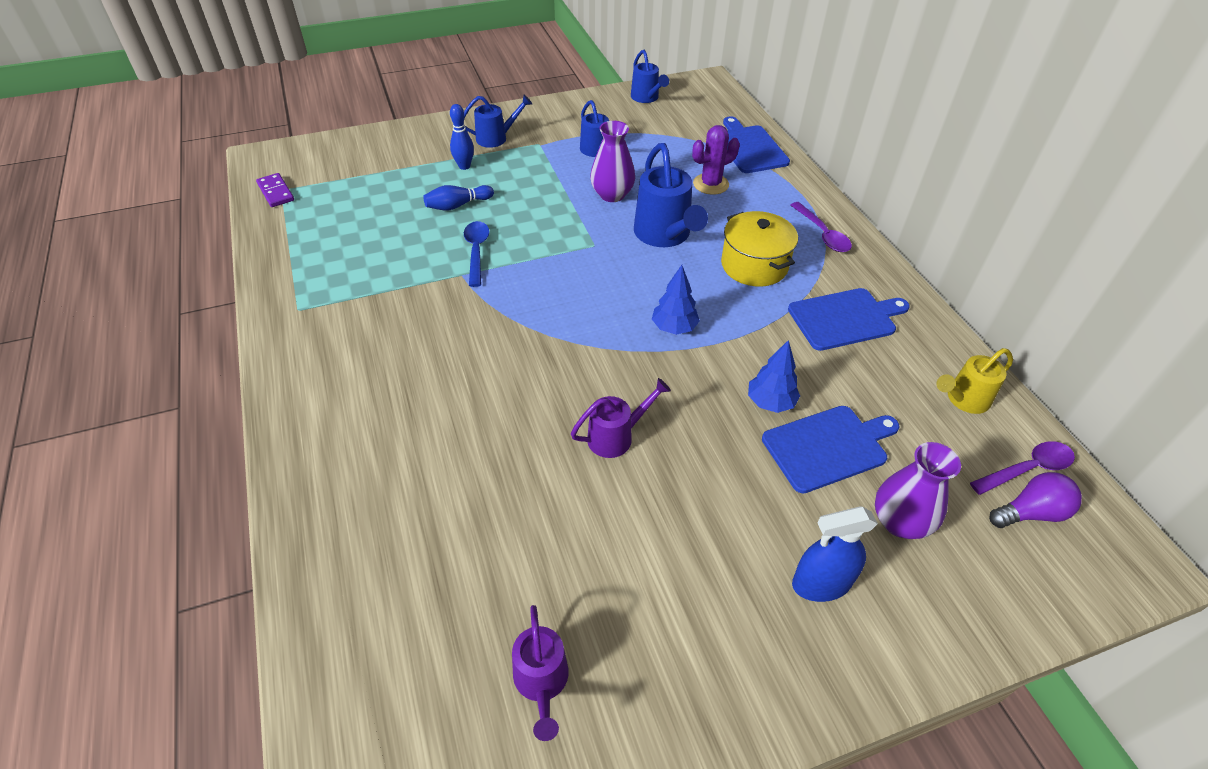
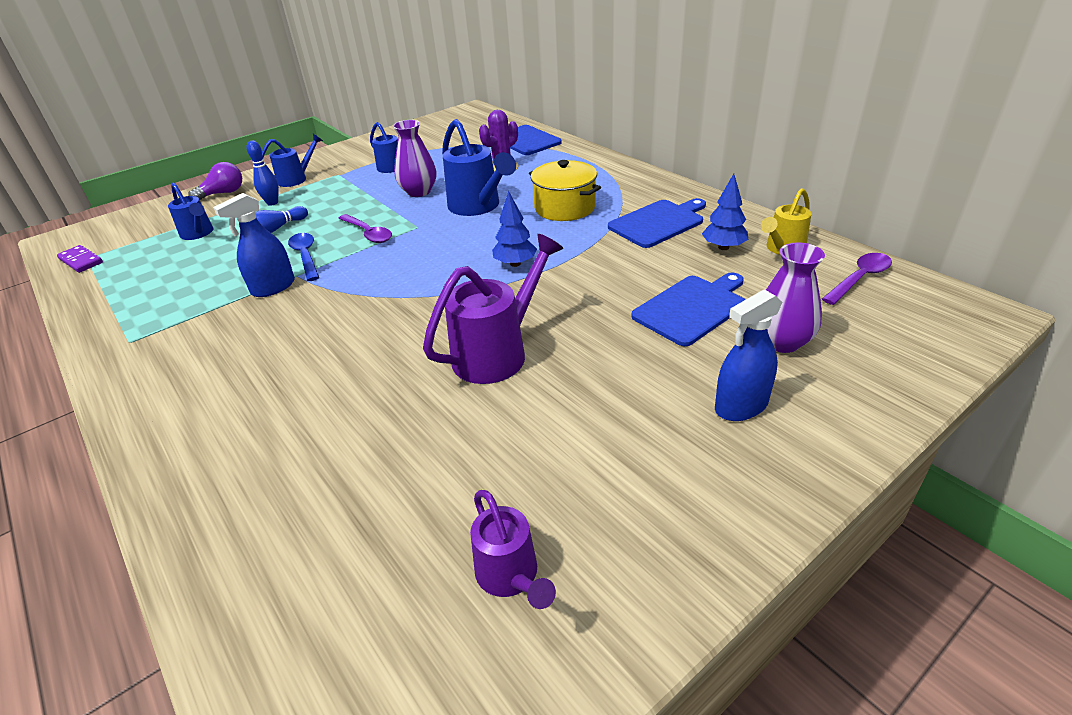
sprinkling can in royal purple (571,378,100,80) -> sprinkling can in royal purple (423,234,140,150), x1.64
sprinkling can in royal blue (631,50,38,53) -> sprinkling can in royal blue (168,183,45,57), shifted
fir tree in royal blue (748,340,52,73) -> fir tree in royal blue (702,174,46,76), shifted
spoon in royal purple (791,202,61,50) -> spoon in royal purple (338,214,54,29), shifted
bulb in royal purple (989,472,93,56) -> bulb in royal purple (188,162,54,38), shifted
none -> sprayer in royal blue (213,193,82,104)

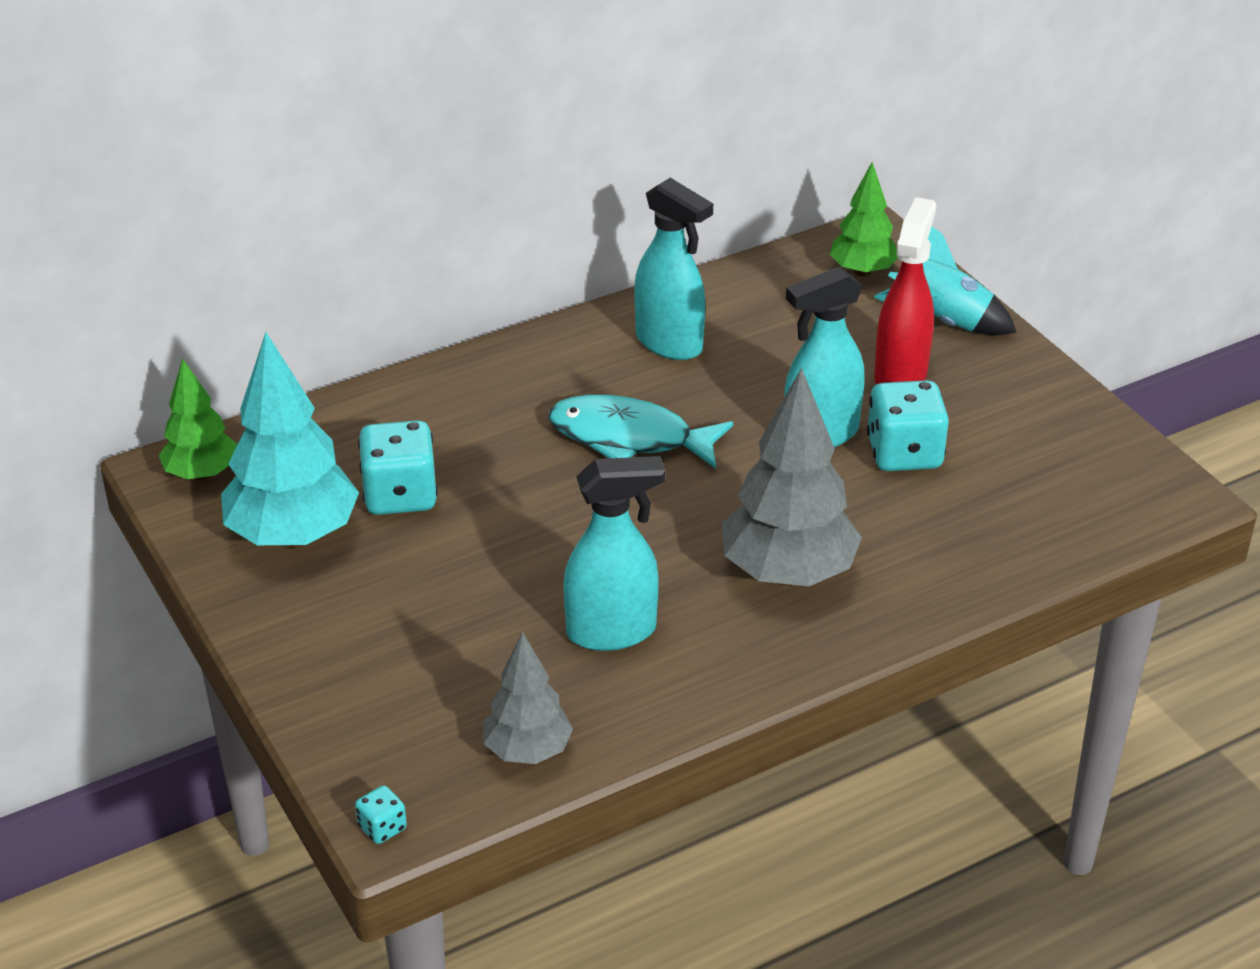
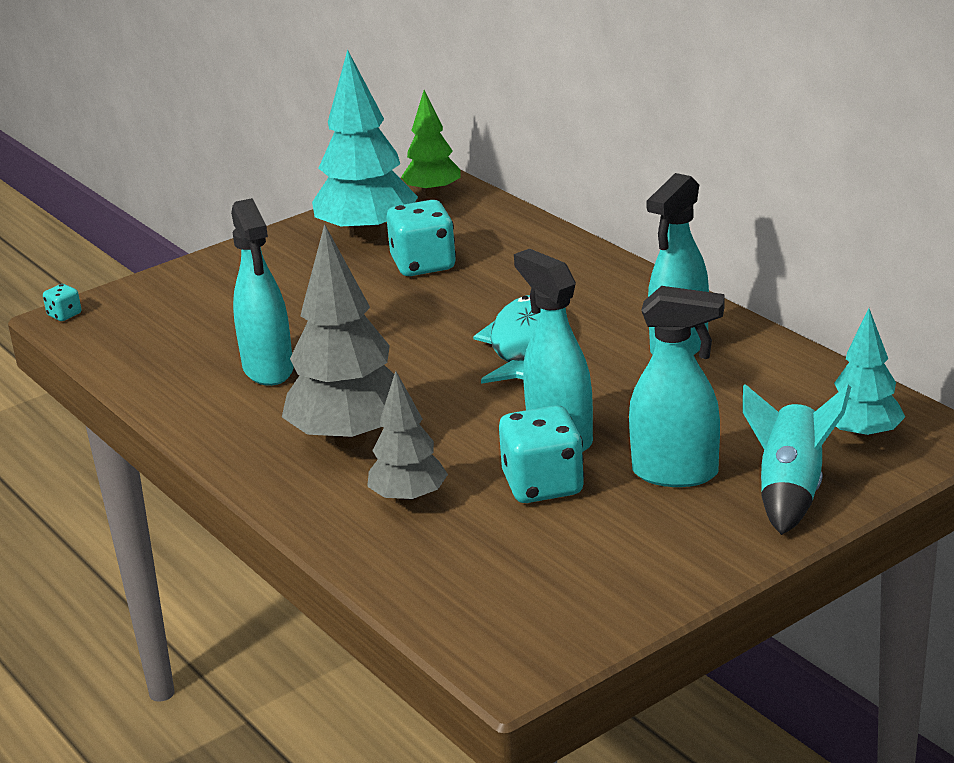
fir tree in ash-grey (483,632,90,132) -> fir tree in ash-grey (367,371,81,134), shifted
fir tree in emerald (830,162,68,115) -> fir tree in turquoise (834,308,71,133)
sprayer in red (874,197,62,187) -> sprayer in turquoise (629,286,96,201)

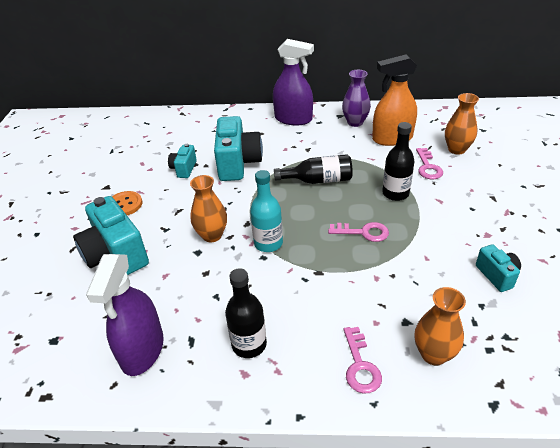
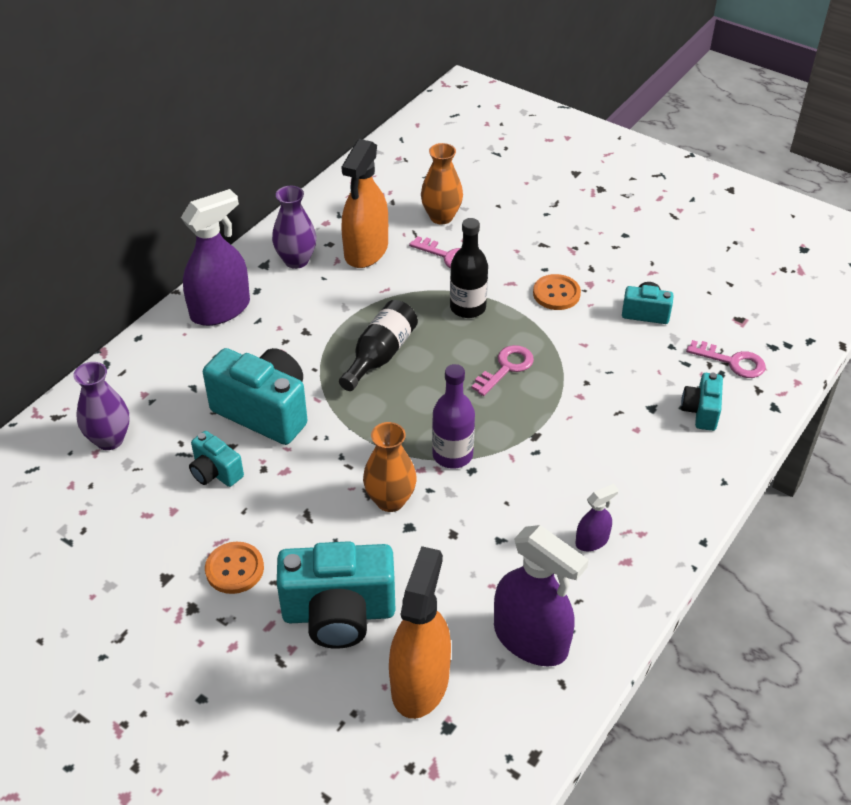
drink bottle in ebony (225,268,42,90) -> sprayer in royal purple (575,484,44,67)
drink bottle in turquoise (250,170,33,82) -> drink bottle in royal purple (432,364,43,105)
door key in pink (344,327,38,66) -> door key in pink (686,340,80,38), shifted
tall vase in orange (415,287,51,78) -> camera in turquoise (681,372,42,59)
none -> tall vase in royal purple (73,362,56,88)
none -> sprayer in orange (389,546,62,173)
none -> button in orange (533,274,48,36)

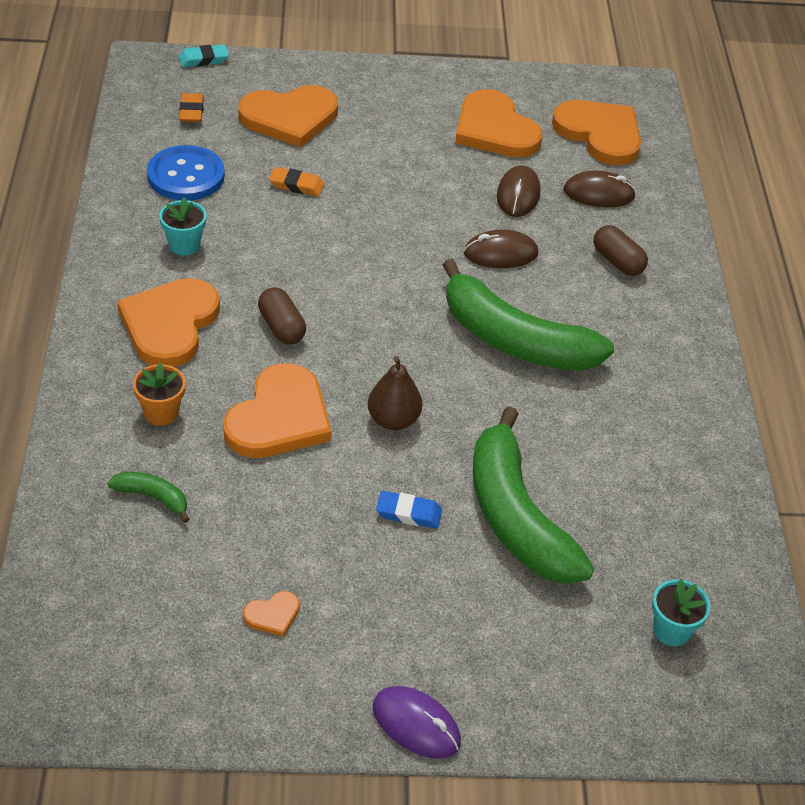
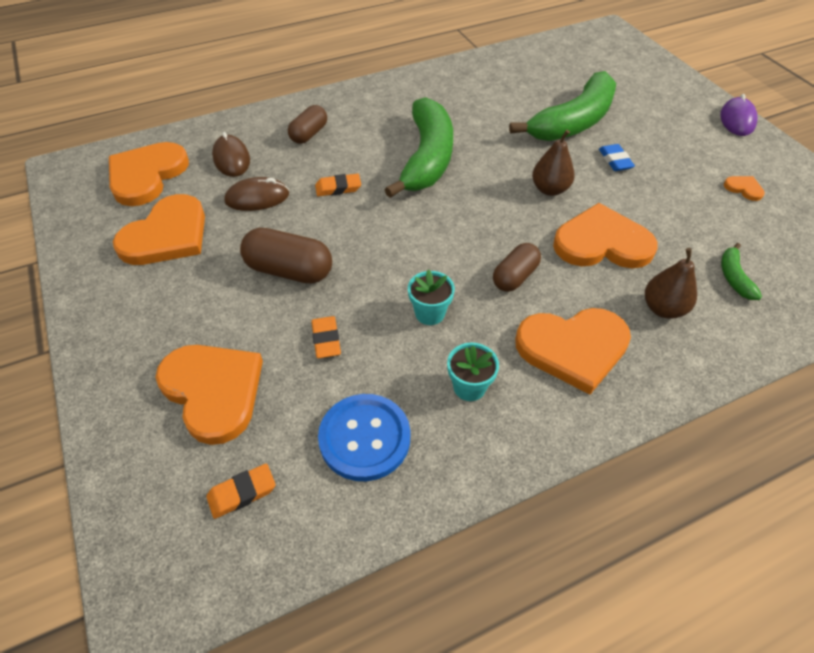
potted plant in orange (133,363,53,63) -> toy pear in russet (645,248,52,71)
eraser in turquoise (178,44,51,23) -> none
computer mouse in russet (464,230,74,38) -> eraser in orange (315,174,46,22)
potted plant in turquoise (652,579,59,67) -> potted plant in turquoise (408,269,47,56), shifted
none -> pill in russet (240,228,92,56)

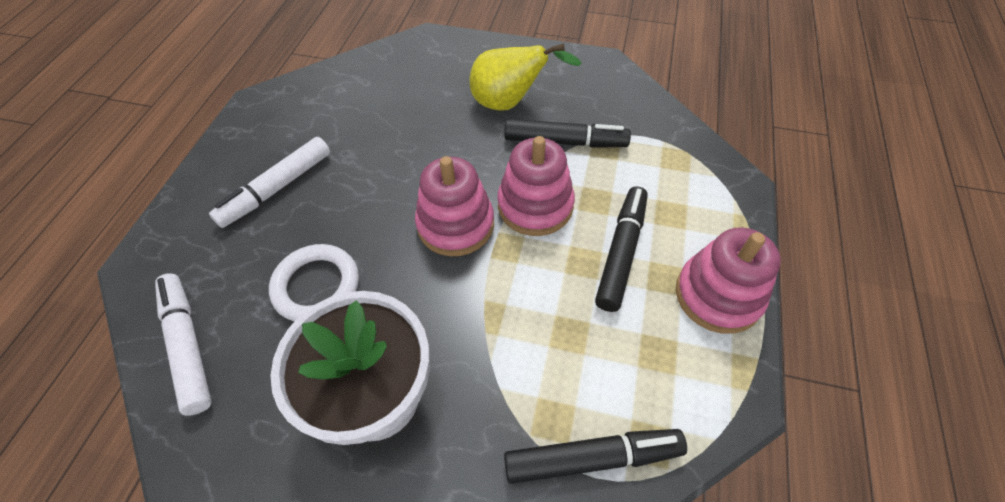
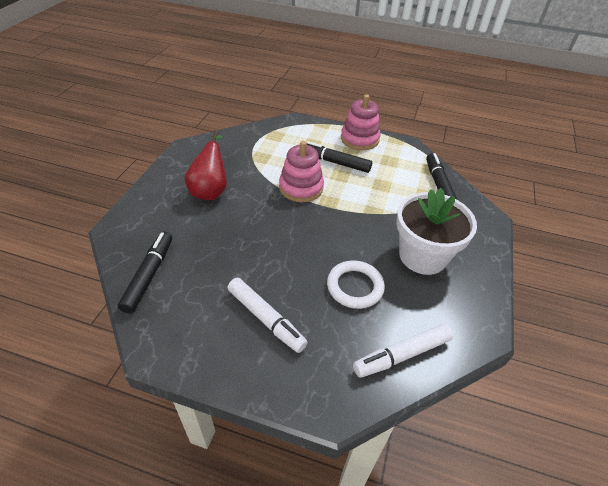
stacking rings in pink (415,156,79,100) -> none
toy pear in golden (469,43,113,68) -> toy pear in red (184,130,43,70)
marker pen in ebony (504,119,127,28) -> marker pen in ebony (118,231,54,83), shifted

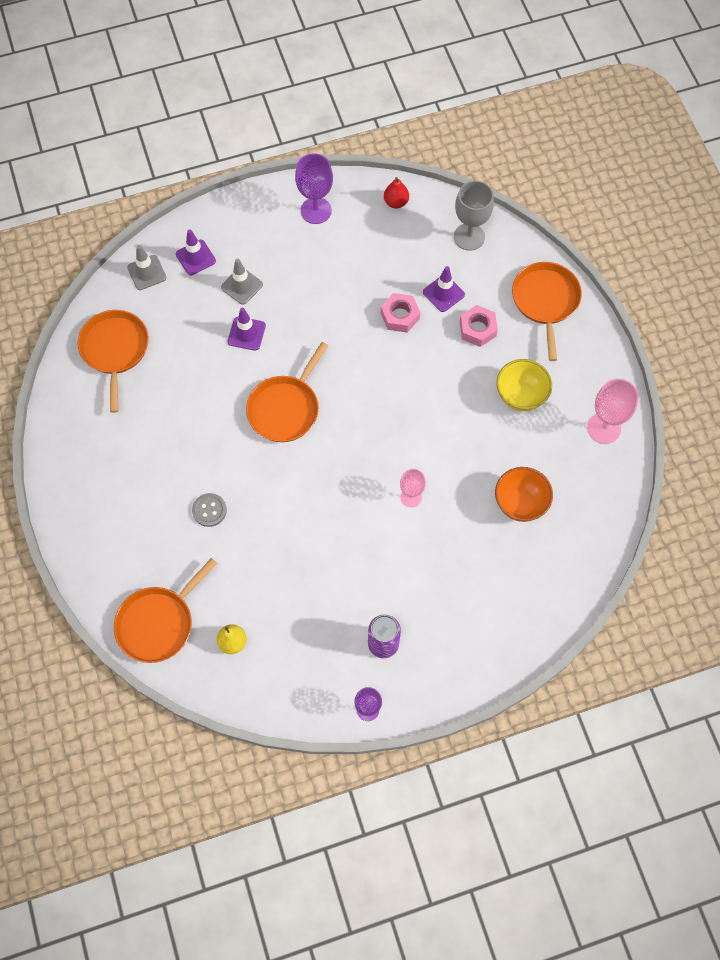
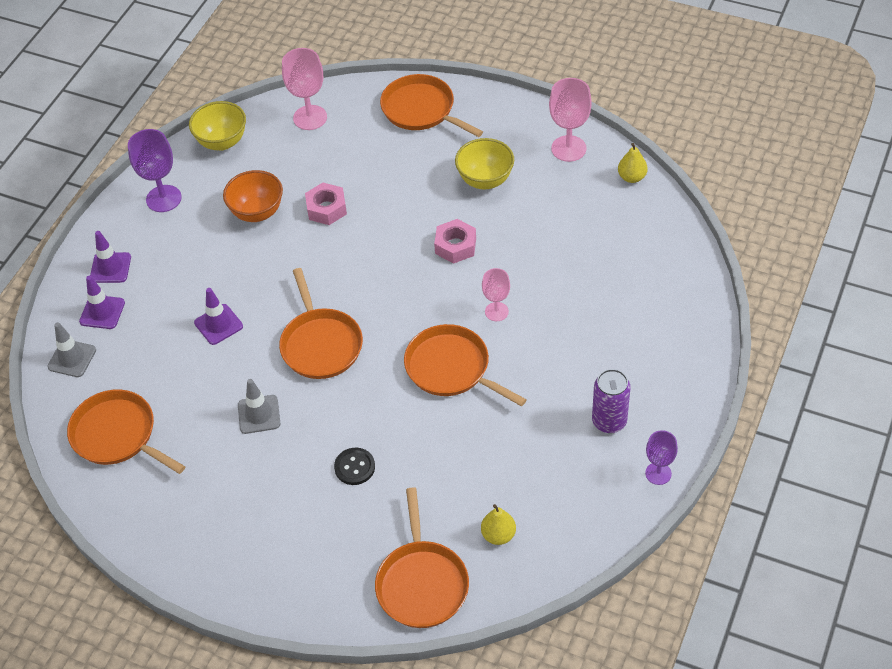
button in ash-grey (192,493,35,34) -> button in ebony (334,448,41,37)
safety cone in ash-grey (221,259,42,46) -> safety cone in ash-grey (238,379,42,55), shifted
toy pear in red (384,177,25,32) -> bowl in golden (189,101,57,50)
safety cone in royal purple (423,266,42,46) -> safety cone in royal purple (90,231,41,52), shifted
chalice in ash-grey (454,180,40,71) -> chalice in pink (282,48,45,82)
hexagon nut in pink (460,305,38,42) -> hexagon nut in pink (434,219,42,45), shifted
bowl in orange (495,467,58,55) -> bowl in orange (223,170,60,52), shifted
none -> frying pan in orange (404,324,123,83)
none -> toy pear in golden (618,143,30,40)

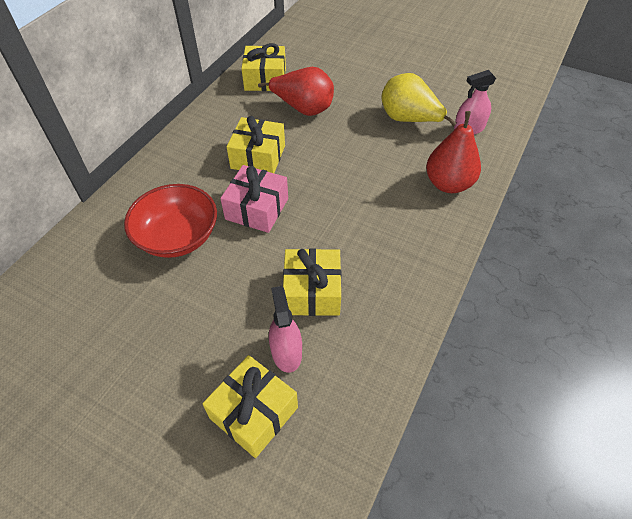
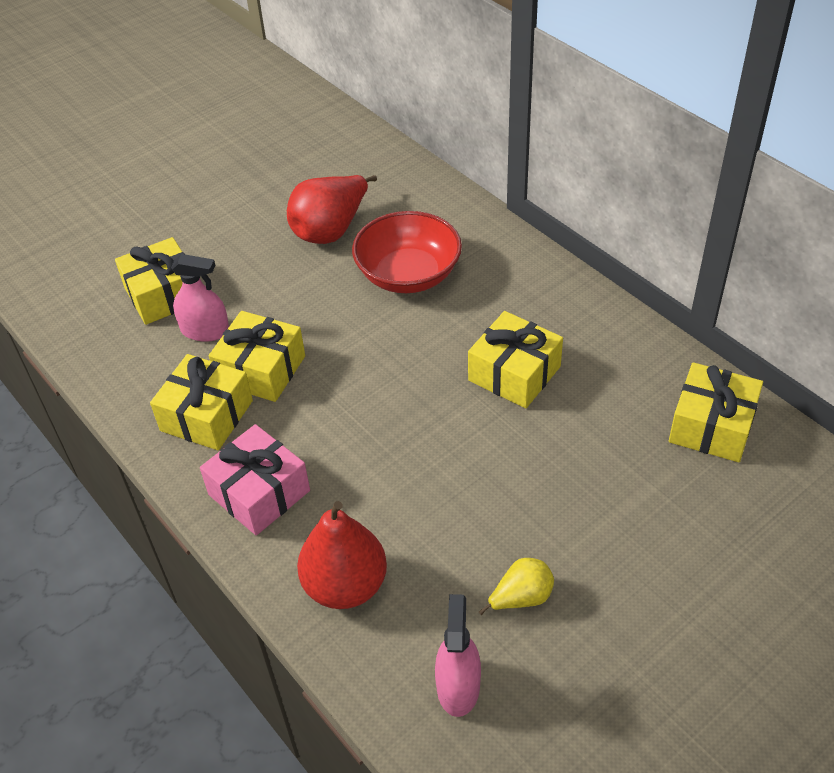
gift in pink (220,165,68,68) -> gift in pink (200,424,110,111), shifted
toy pear in red (258,67,76,49) -> toy pear in red (287,175,90,69), shifted
toy pear in golden (381,73,76,53) -> toy pear in golden (479,558,75,57), x0.55
none -> gift in golden (150,354,103,96)

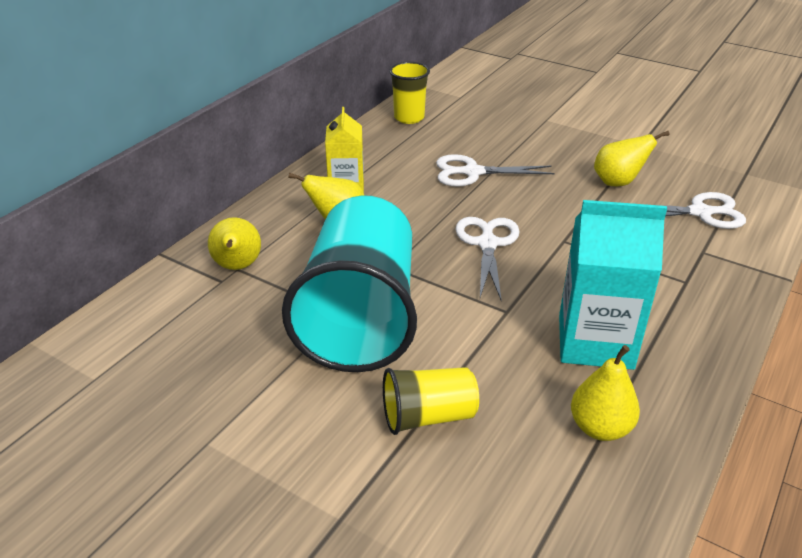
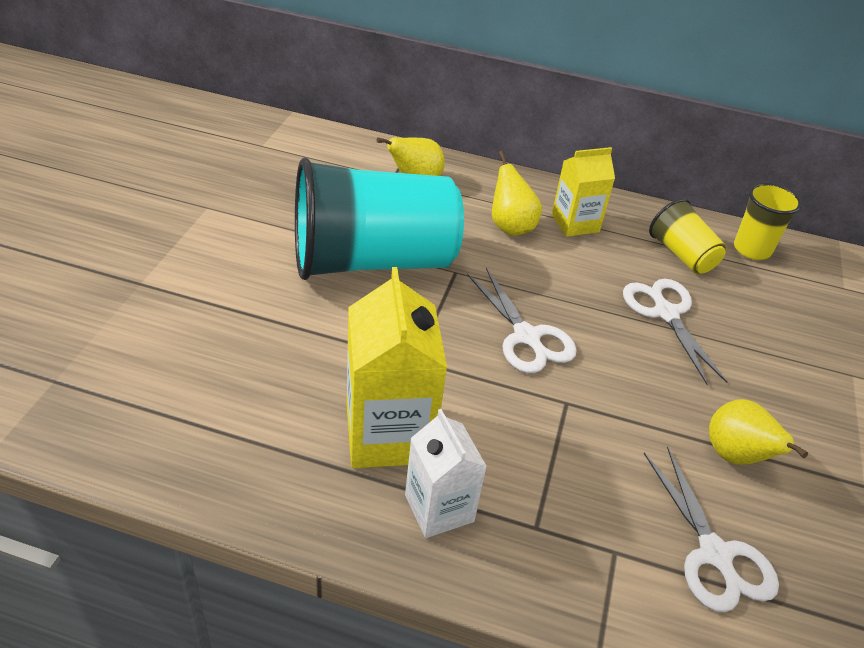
cup in golden (383,367,96,68) -> cup in golden (649,199,78,75), shifted
shears in white (455,217,65,85) -> shears in white (467,268,110,105), 75 degrees clockwise
carton in turquoise (559,200,108,170) -> carton in golden (347,267,100,201)
toy pear in golden (571,345,69,96) -> none
none -> carton in white (405,409,82,129)

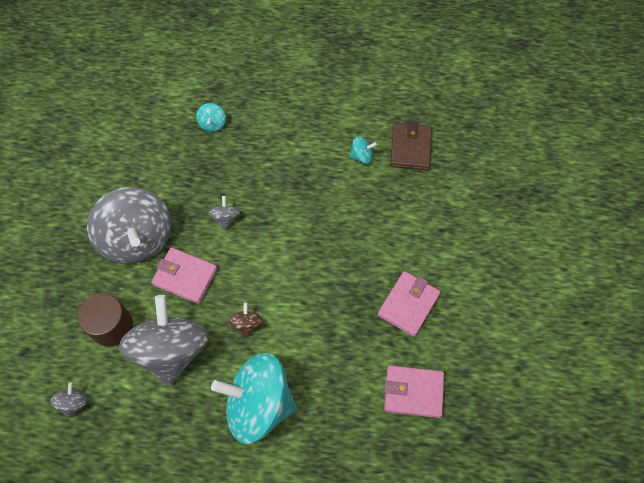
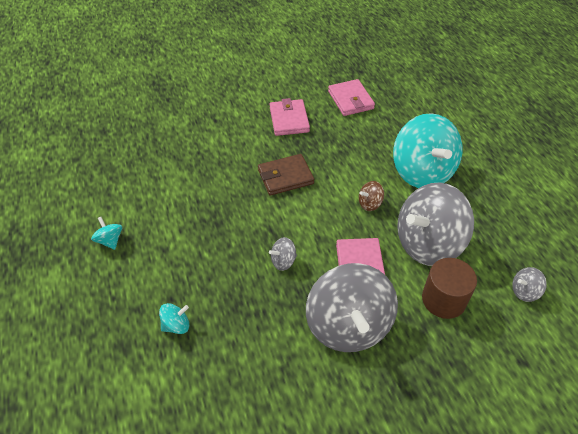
whirligig in ash-grey (87,187,85,77) -> whirligig in ash-grey (306,263,92,89), 135 degrees clockwise
whirligig in turquoise (349,136,28,28) -> whirligig in turquoise (91,217,31,33), shifted
billfold in pink (378,271,63,66) -> billfold in pink (270,98,40,38), 75 degrees clockwise
billfold in russet (390,122,42,48) -> billfold in russet (258,154,56,41), shifted

